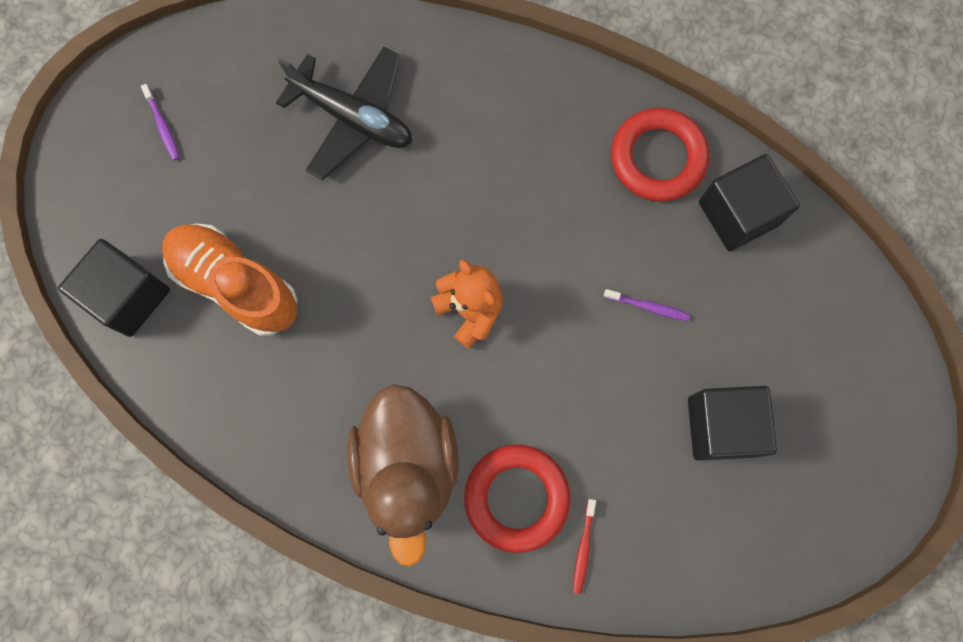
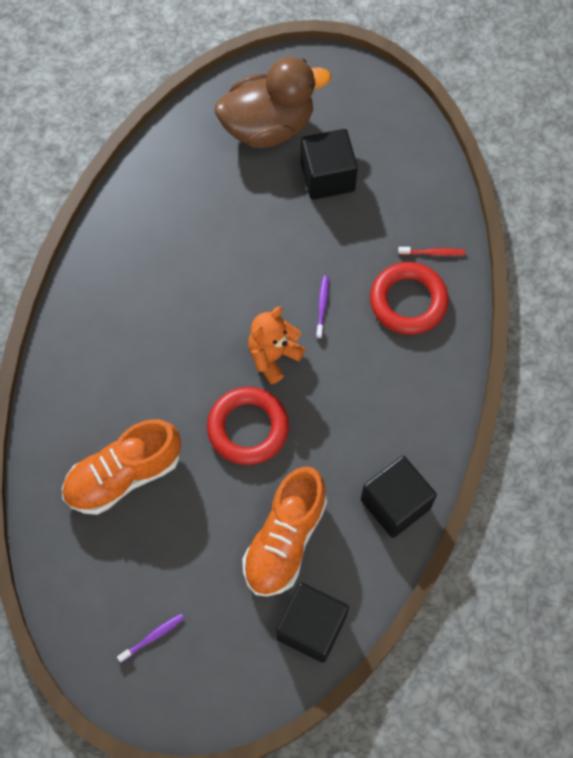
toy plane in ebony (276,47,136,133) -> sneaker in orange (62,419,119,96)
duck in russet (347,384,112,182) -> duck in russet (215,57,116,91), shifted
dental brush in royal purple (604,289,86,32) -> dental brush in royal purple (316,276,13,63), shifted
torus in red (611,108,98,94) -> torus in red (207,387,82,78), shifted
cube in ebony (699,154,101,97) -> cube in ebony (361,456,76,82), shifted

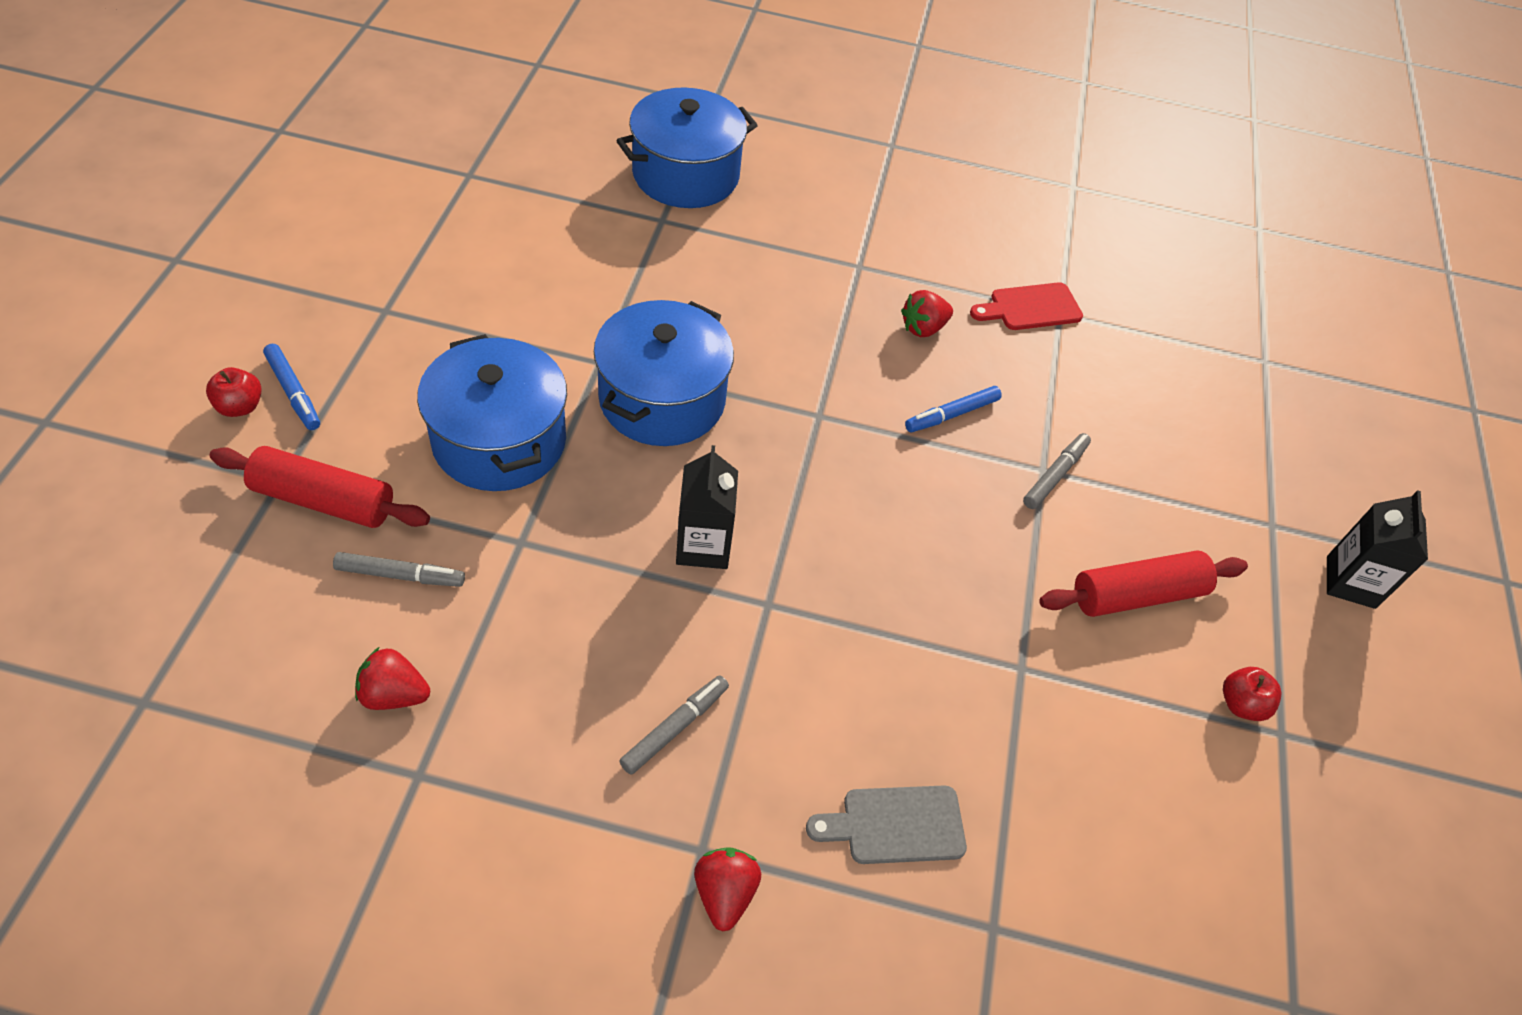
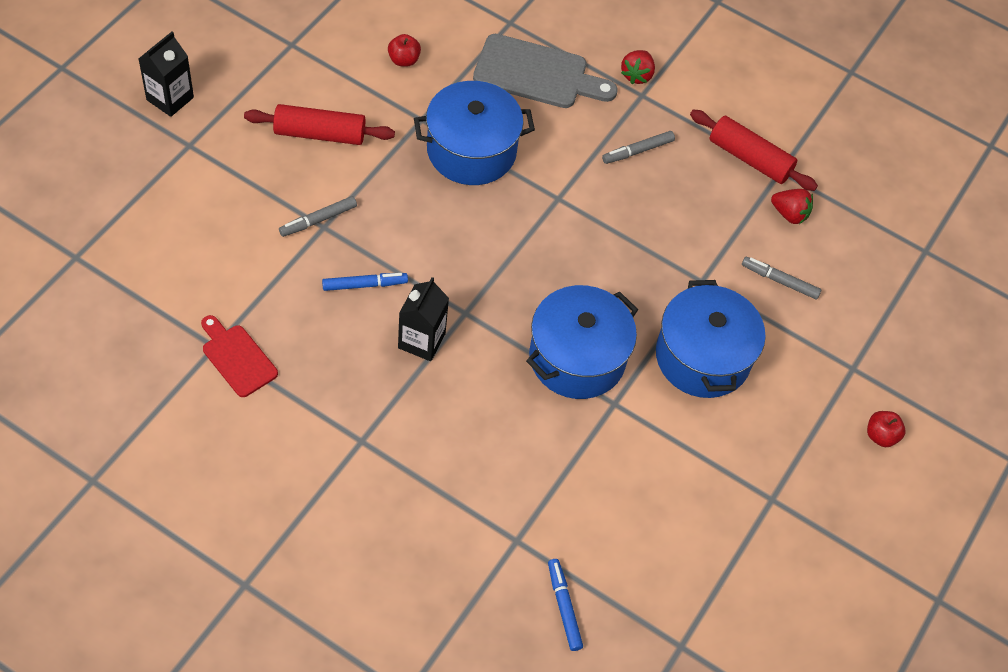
pastry roller in red (210,446,220,82) -> pastry roller in red (690,110,128,81), shifted
marker pen in royal blue (263,344,57,86) -> marker pen in royal blue (548,559,35,92), shifted
cooking pot in royal blue (616,87,142,121) -> cooking pot in royal blue (414,81,121,104), shifted
carton in ebony (676,445,62,124) -> carton in ebony (398,277,51,84), shifted
chopping board in ash-grey (806,785,161,79) -> chopping board in ash-grey (473,34,145,74), x1.65
toy strawberry in red (901,290,52,47) -> none
chopping board in red (970,282,113,48) -> chopping board in red (201,315,77,82), 135 degrees counterclockwise
toy apple in red (1223,667,59,54) -> toy apple in red (388,34,33,33), shifted

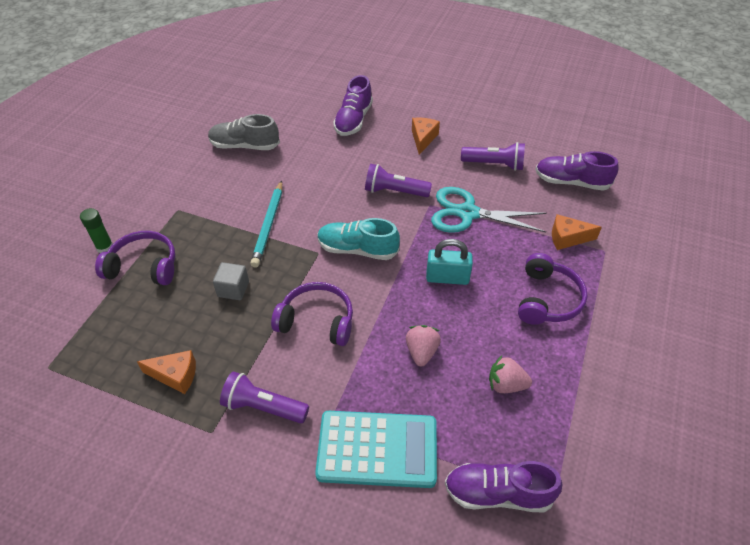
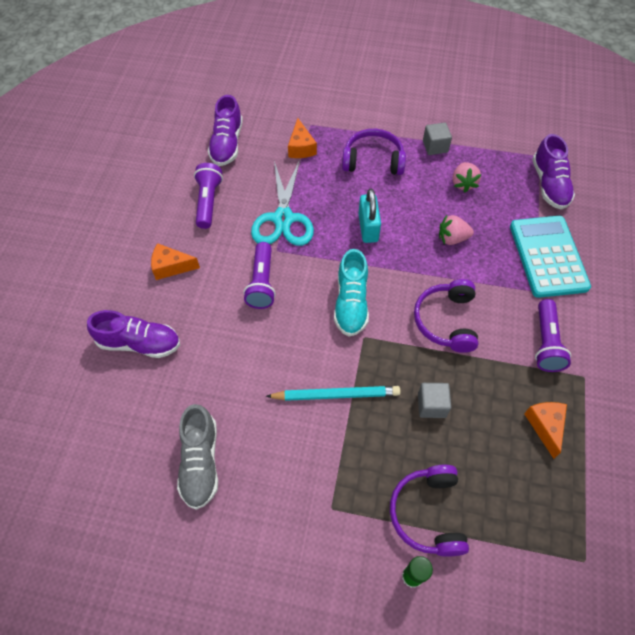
none -> cube in ash-grey (423,122,29,33)

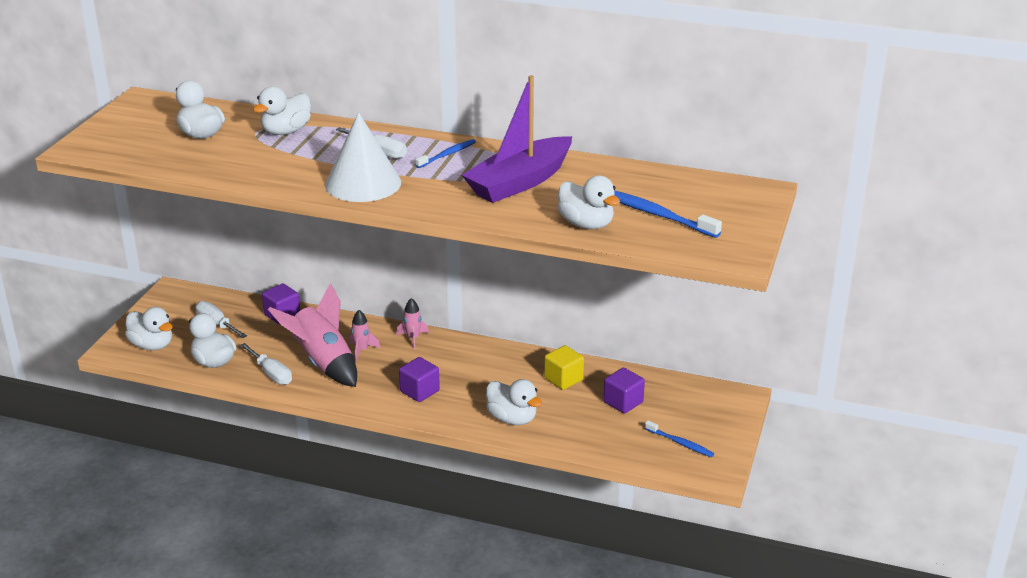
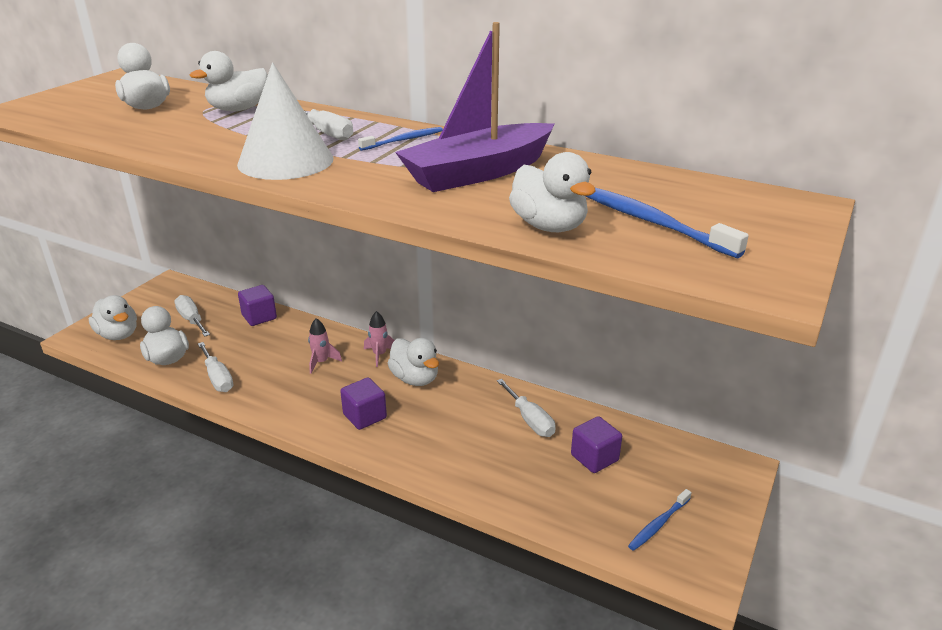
toy rocket in pink (268,283,89,104) -> none
duck in white (486,379,56,46) -> duck in white (388,338,51,48), shifted
cube in golden (544,345,40,45) -> hand screwdriver in white (497,379,58,58)
dental brush in royal blue (645,421,69,36) -> dental brush in royal blue (628,489,64,62), 90 degrees clockwise

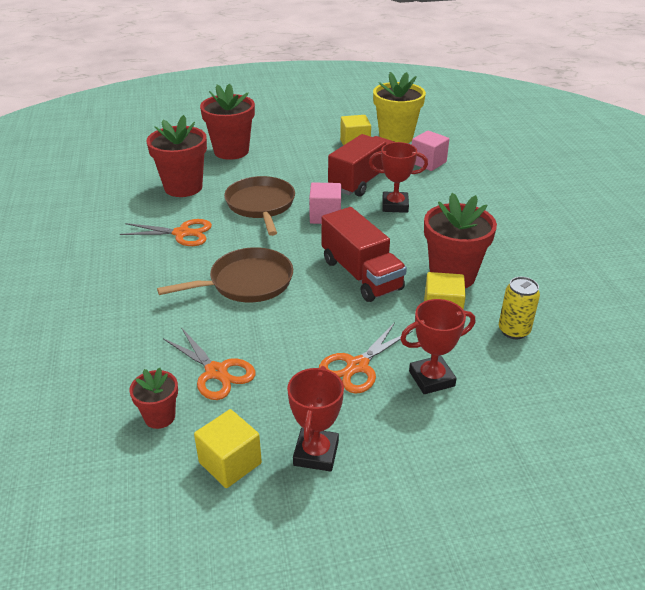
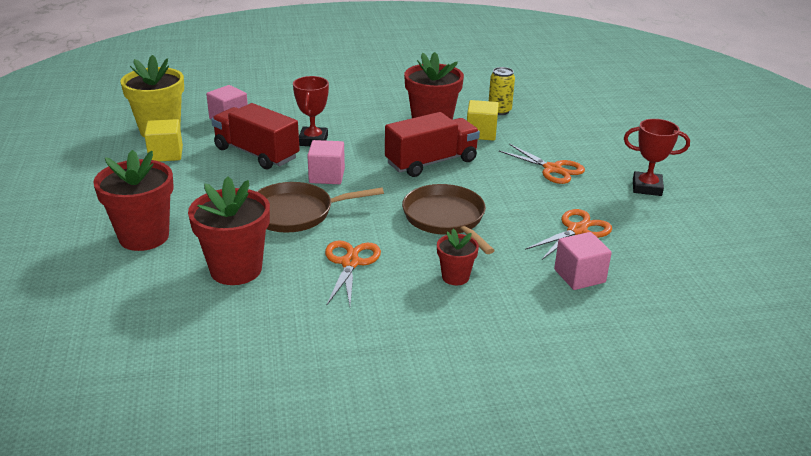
potted plant in red (129,368,49,61) -> potted plant in red (437,229,42,56), shifted
cube in golden (194,409,68,79) -> none
trophy in red (400,299,75,95) -> none
none -> cube in pink (554,232,58,58)

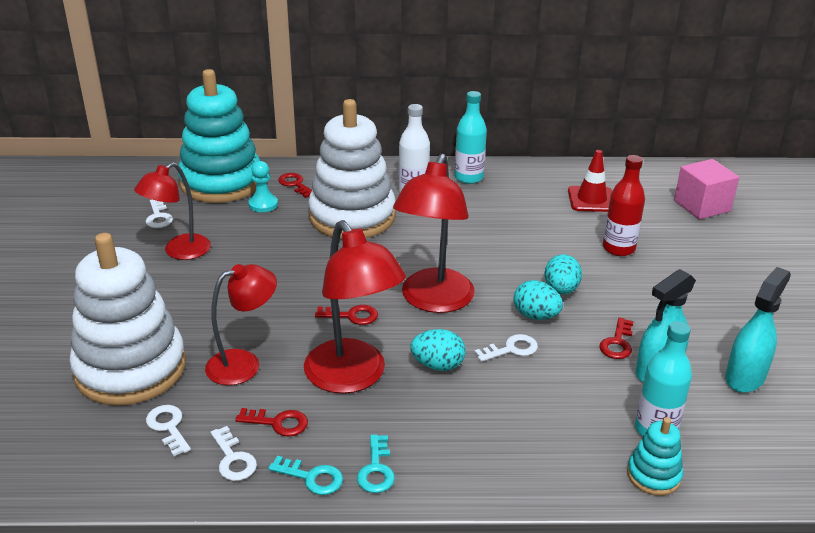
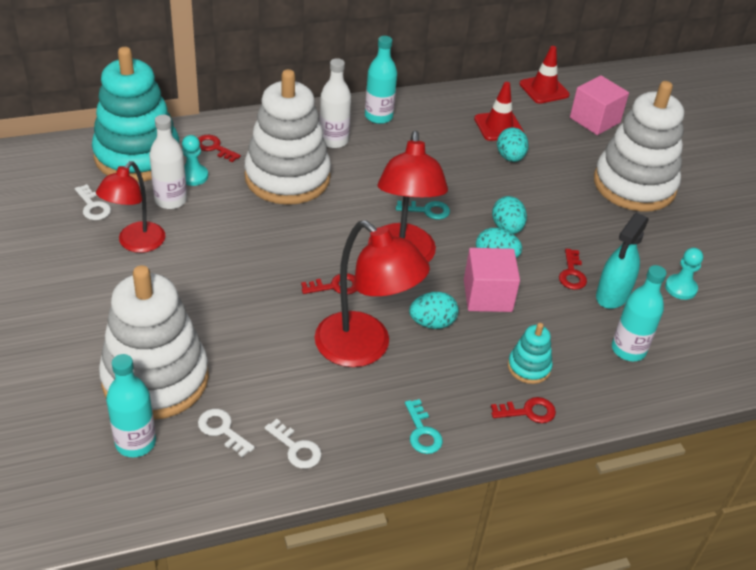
reading lamp in red (205,264,72,121) -> none
door key in red (235,408,73,29) -> door key in red (491,397,65,26), shifted
door key in turquoise (268,456,75,39) -> door key in turquoise (396,201,54,19), shifted
door key in white (474,334,64,28) -> cube in pink (464,248,56,64)
drink bottle in red (603,155,42,101) -> none
stacking rings in turquoise (627,417,56,79) -> stacking rings in turquoise (508,323,45,61), shifted
sprayer in turquoise (725,267,66,126) -> chess pawn in turquoise (665,248,38,52)
none -> drink bottle in turquoise (106,354,50,103)
none -> drink bottle in white (149,115,38,94)
none -> egg in turquoise (497,127,32,35)
none -> safety cone in red (519,46,51,58)
none -> stacking rings in white (594,81,90,131)

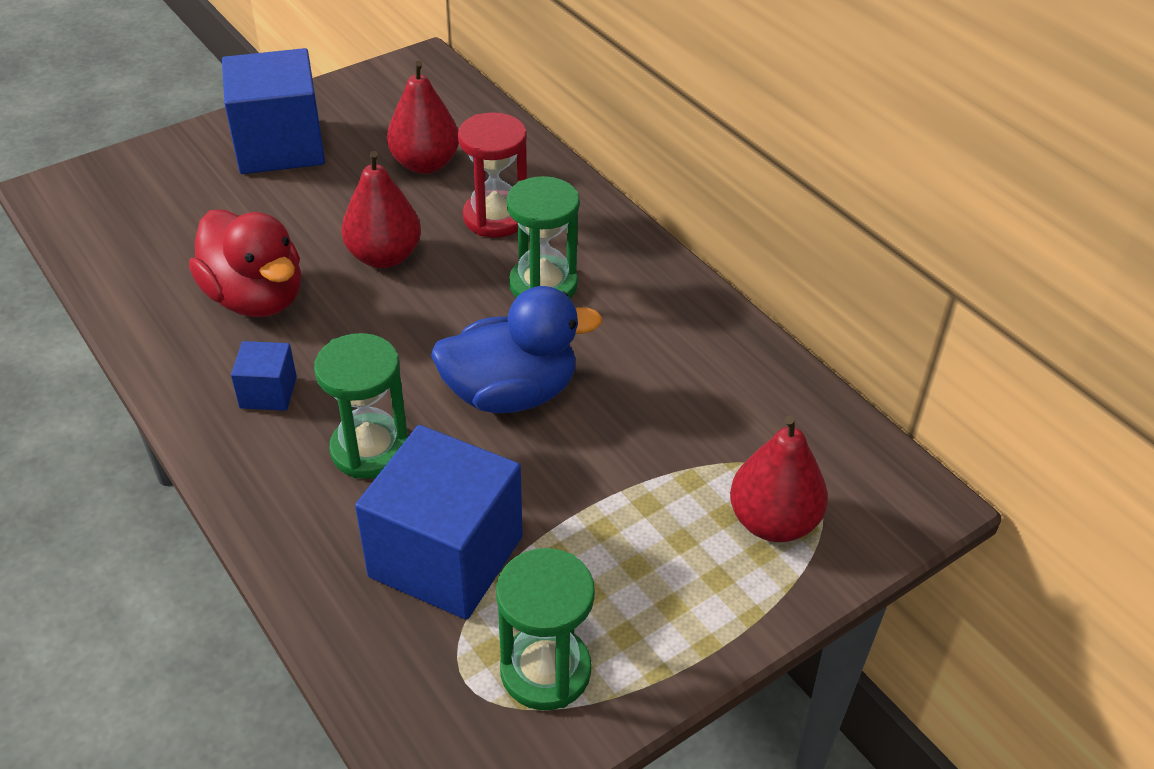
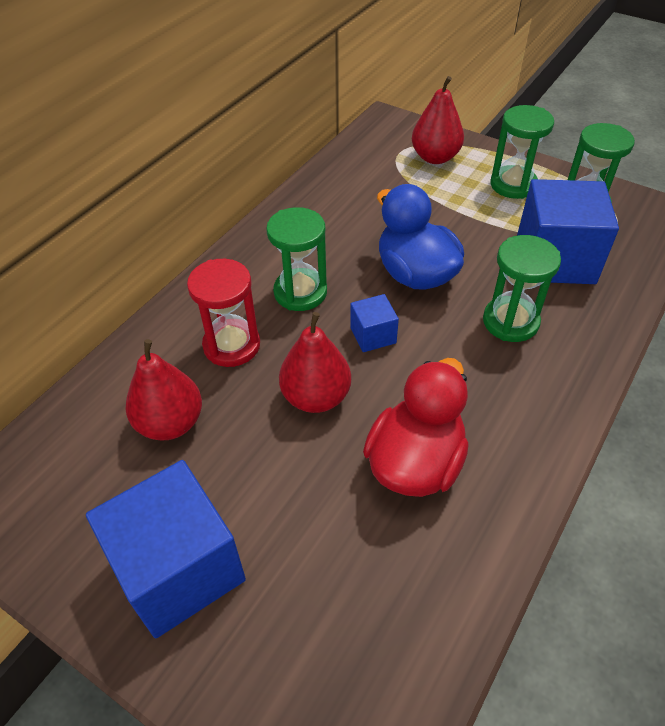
cube in royal blue (231,341,66,70) -> cube in royal blue (350,294,49,58), shifted
none -> hourglass in emerald (491,105,63,94)

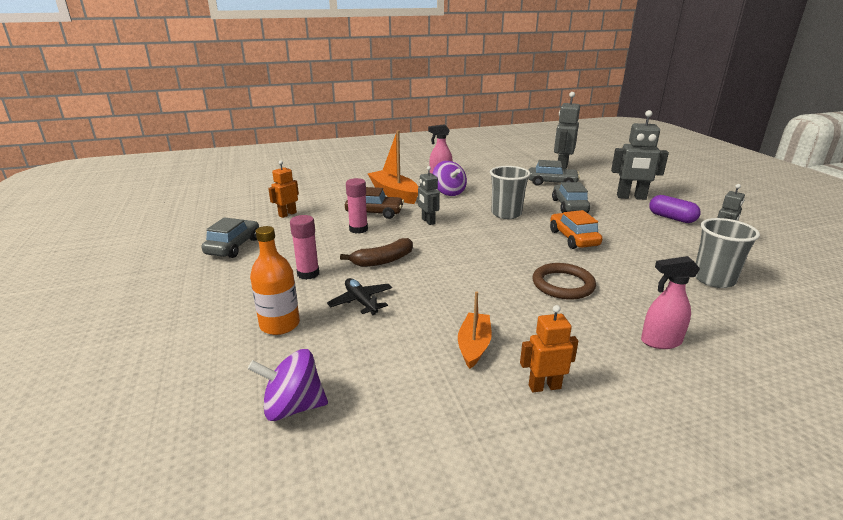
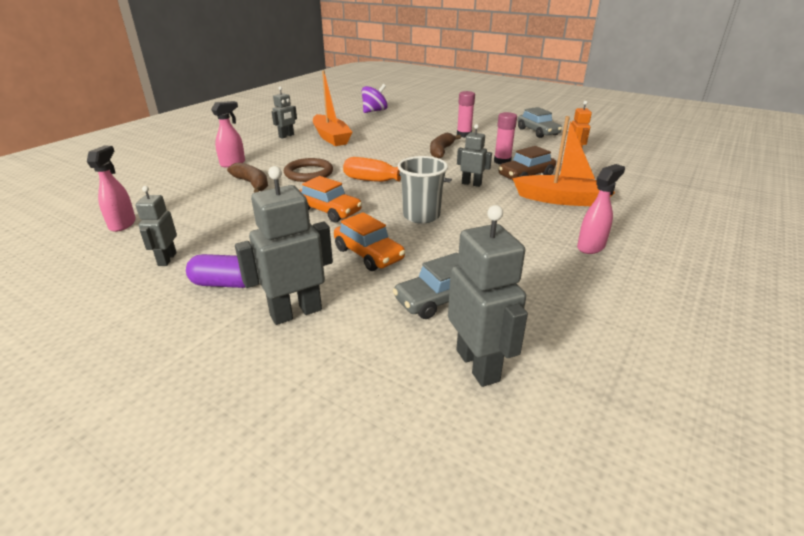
drink bottle in orange (250,226,50,109) -> none
toy plane in ebony (327,278,65,37) -> none
whirligig in royal purple (433,161,34,35) -> none
boat in orange (458,291,34,78) -> boat in orange (313,70,40,76), x1.63
toy robot in orange (520,305,58,87) -> toy robot in ash-grey (272,86,25,53)
automobile in ash-grey (552,182,38,31) -> automobile in orange (334,212,71,59)
cup in ash-grey (695,218,65,70) -> none
none -> sprayer in pink (87,146,49,86)
none -> toy banana in russet (227,162,41,30)
none -> hand screwdriver in orange (343,157,109,25)

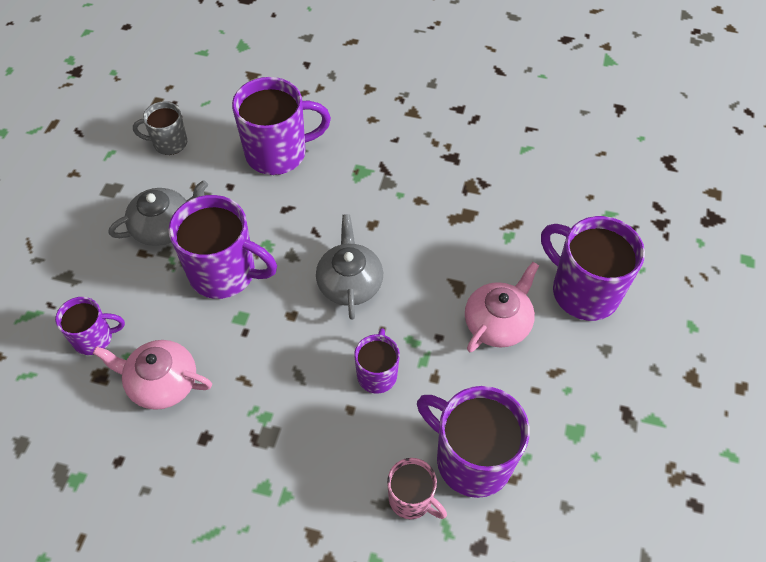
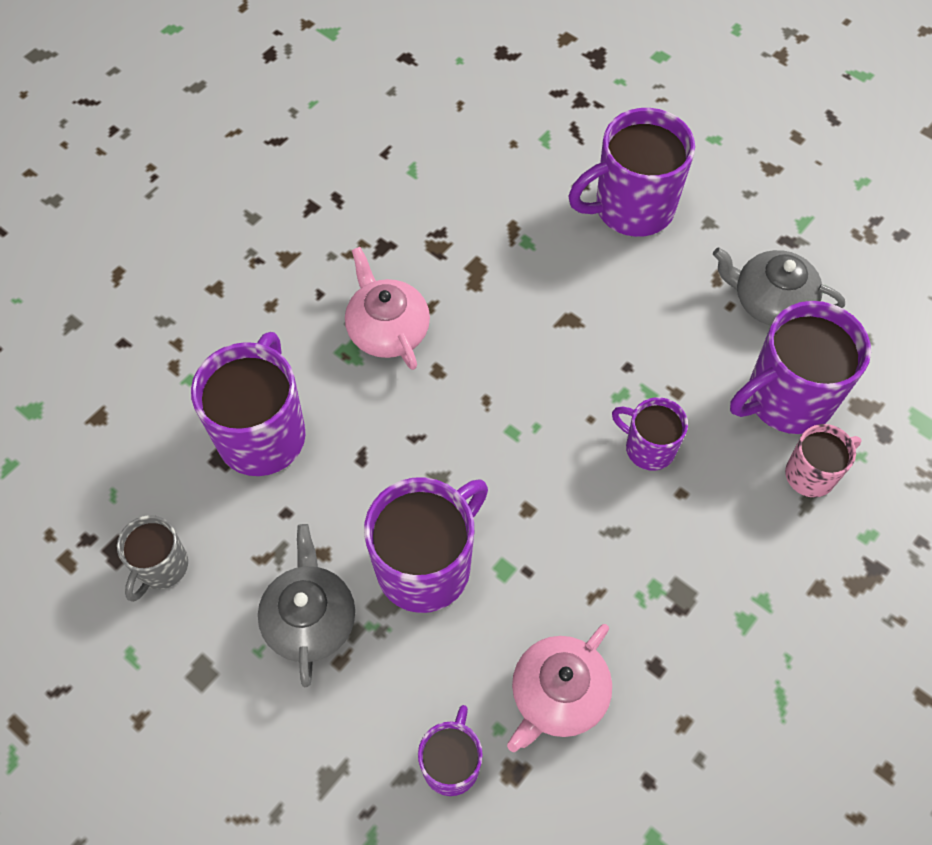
china teapot in ash-grey (316,214,67,106) -> china teapot in ash-grey (713,248,132,77), shifted
china teapot in pink (465,262,74,90) -> china teapot in pink (345,247,85,123), shifted

